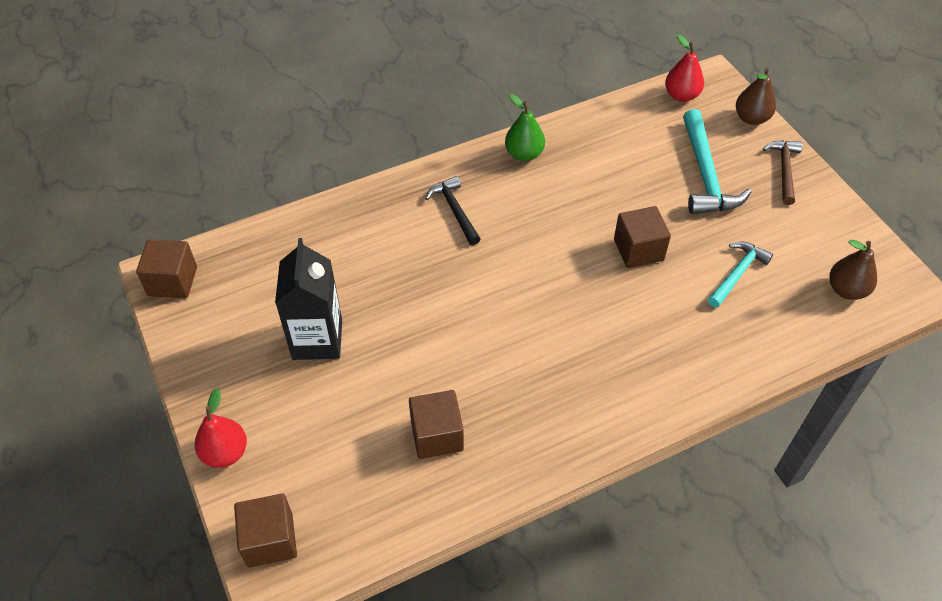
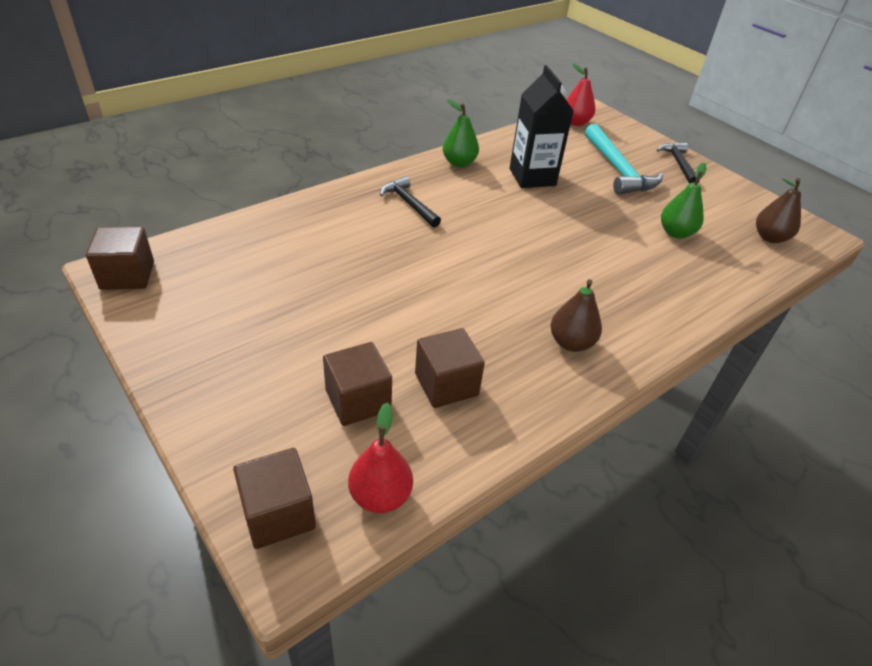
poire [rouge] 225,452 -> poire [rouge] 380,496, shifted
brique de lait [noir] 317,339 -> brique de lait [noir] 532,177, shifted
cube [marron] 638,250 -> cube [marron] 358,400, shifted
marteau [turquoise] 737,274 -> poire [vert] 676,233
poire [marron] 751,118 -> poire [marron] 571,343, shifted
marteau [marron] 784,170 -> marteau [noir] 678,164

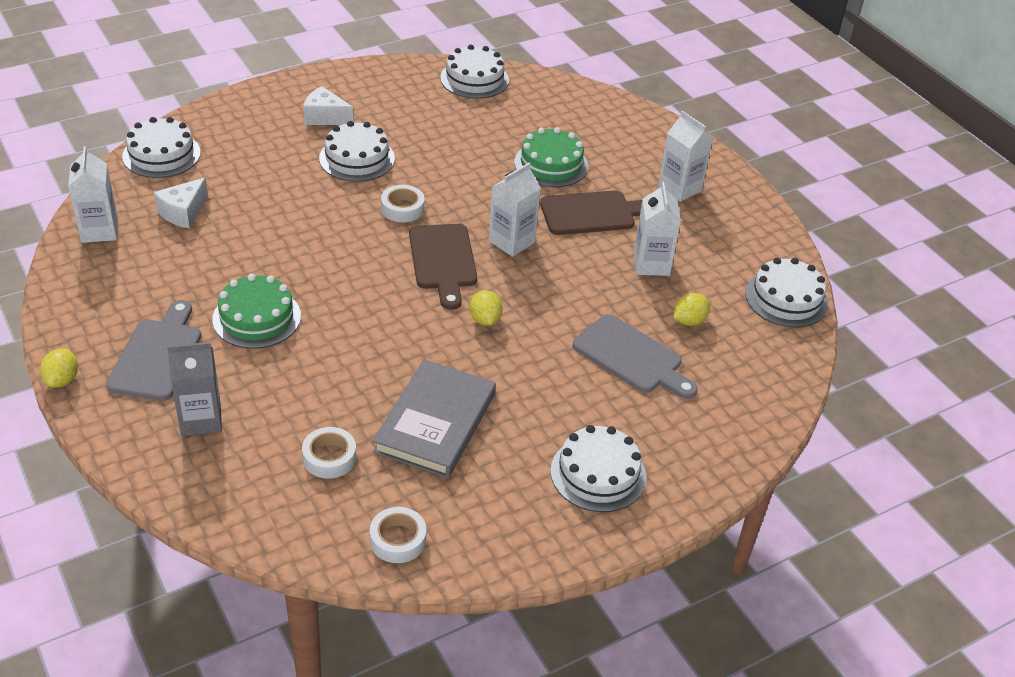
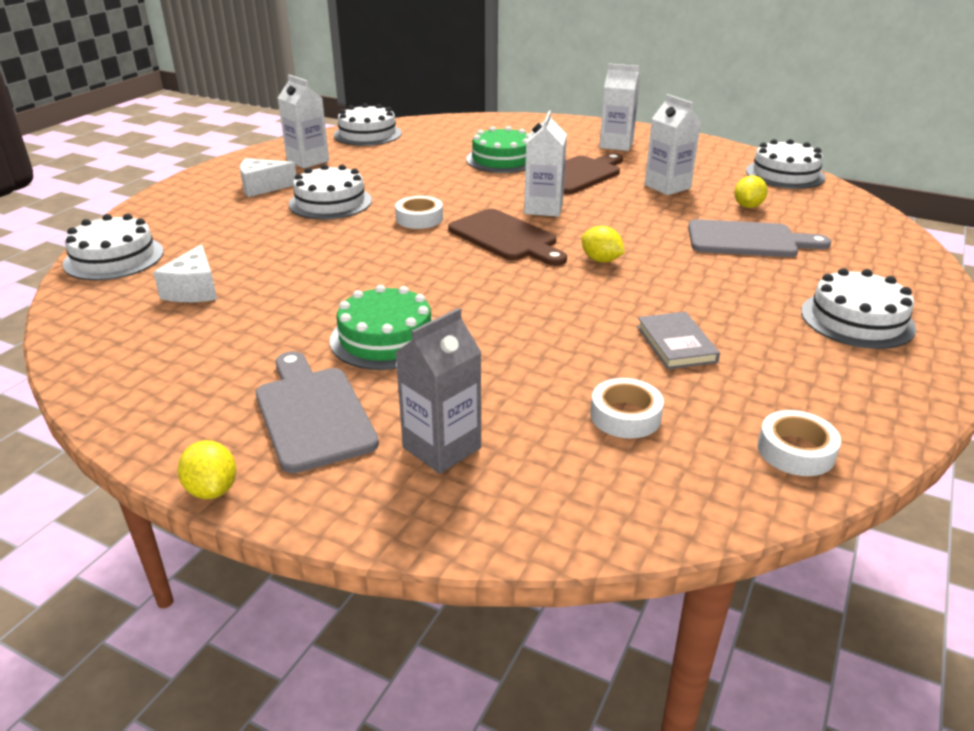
brique de lait [blanc] 99,231 -> brique de lait [blanc] 308,161, shifted
livre [gris] 435,423 -> livre [gris] 676,344, x0.55

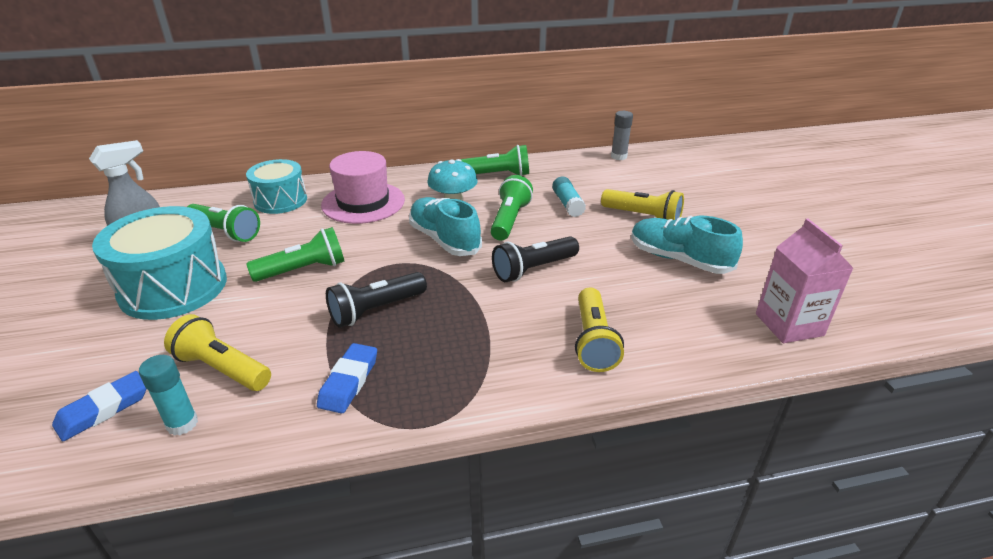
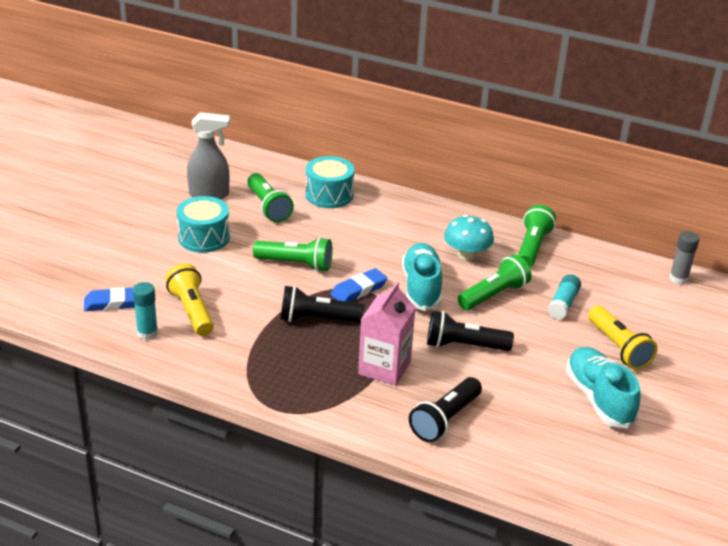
tambour [turquoise] 173,287 -> tambour [turquoise] 204,237, x0.63
gomme [bleu] 349,381 -> gomme [bleu] 358,290, shifted
chapeau [rose] 363,202 -> none
lampe de poche [vert] 497,175 -> lampe de poche [vert] 532,247, 105 degrees counterclockwise
lampe de poche [jaune] 593,341 -> lampe de poche [noir] 445,419
brique de lait [rose] 789,324 -> brique de lait [rose] 384,368, shifted

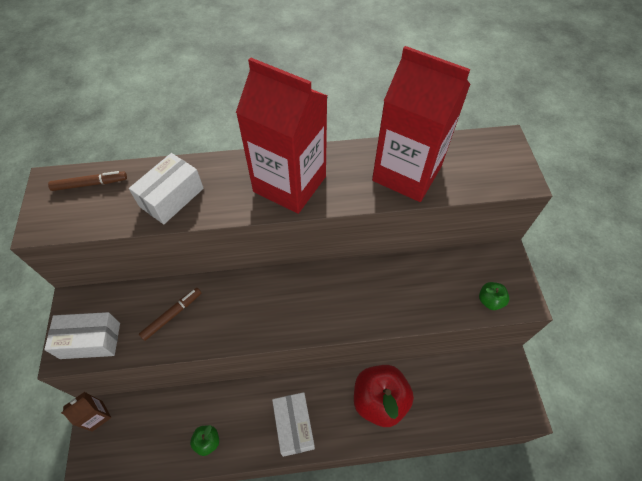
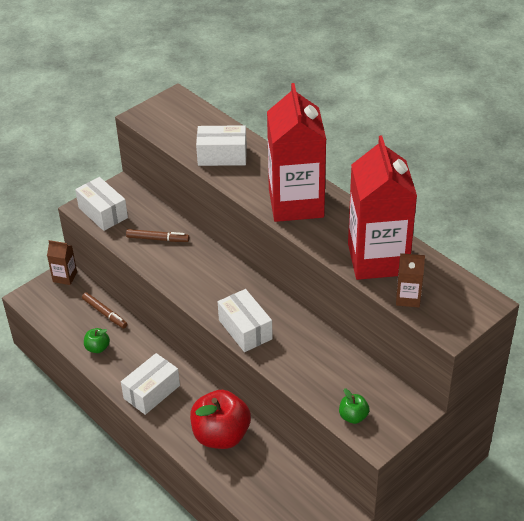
feutre [marron] 90,184 -> feutre [marron] 105,313, shifted
none -> boîte [blanc] 245,329
none -> brique de lait [marron] 408,298

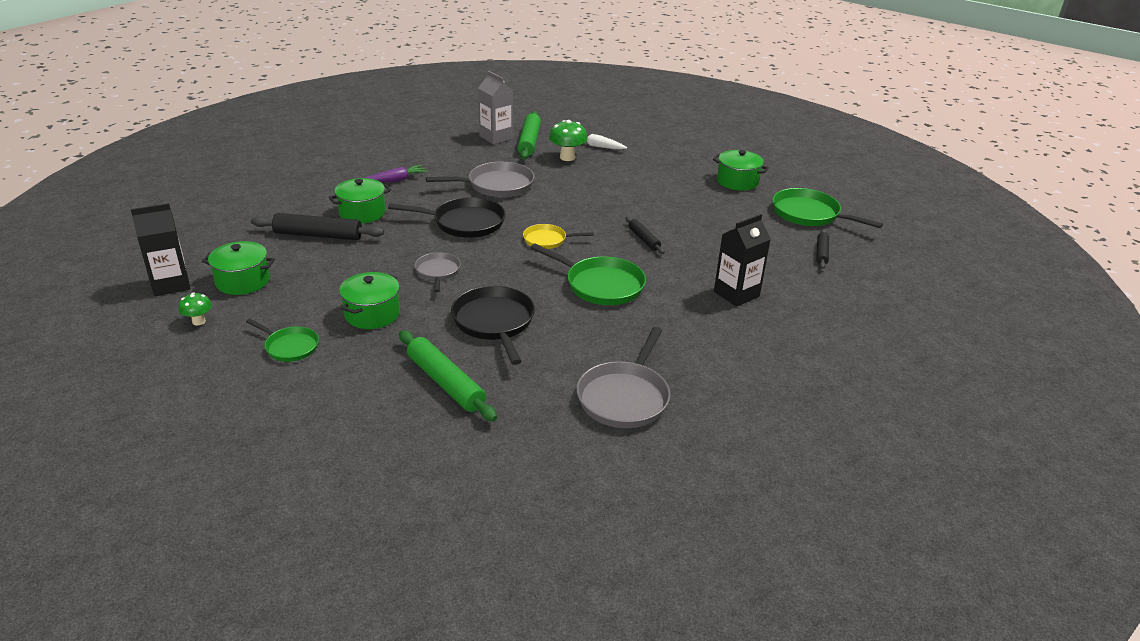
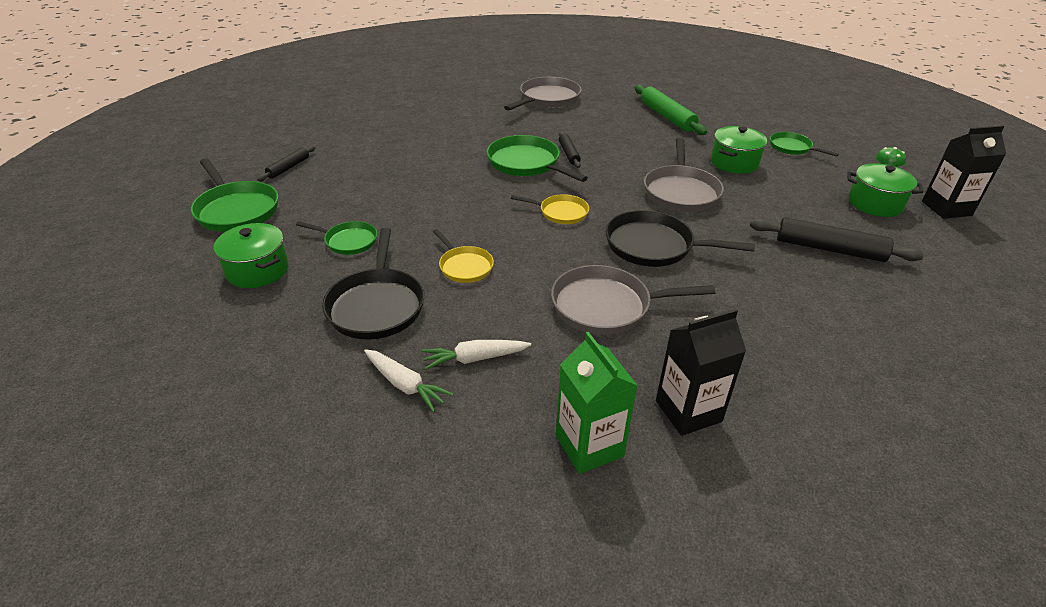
marmite [vert] 362,213 -> none
carotte [violet] 396,180 -> none
poêle [gris] 438,272 -> poêle [gris] 681,192, x1.68
poêle [noir] 494,322 -> poêle [noir] 376,305, shifted
brique de lait [gris] 496,137 -> brique de lait [vert] 589,446
rouleau à pâtisserie [vert] 529,141 -> none
champignon [vert] 567,157 -> carotte [blanc] 474,359
rouleau à pâtisserie [noir] 644,239 -> rouleau à pâtisserie [noir] 568,154, shifted
brique de lait [noir] 736,294 -> brique de lait [noir] 688,411, shifted
none -> poêle [vert] 348,241
none -> poêle [jaune] 464,266

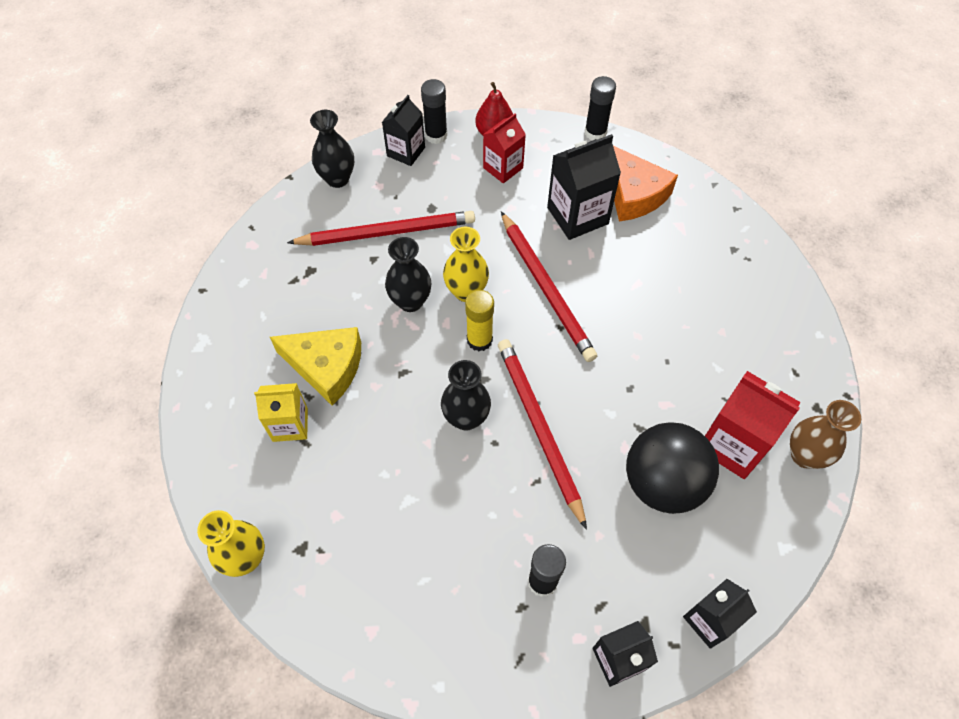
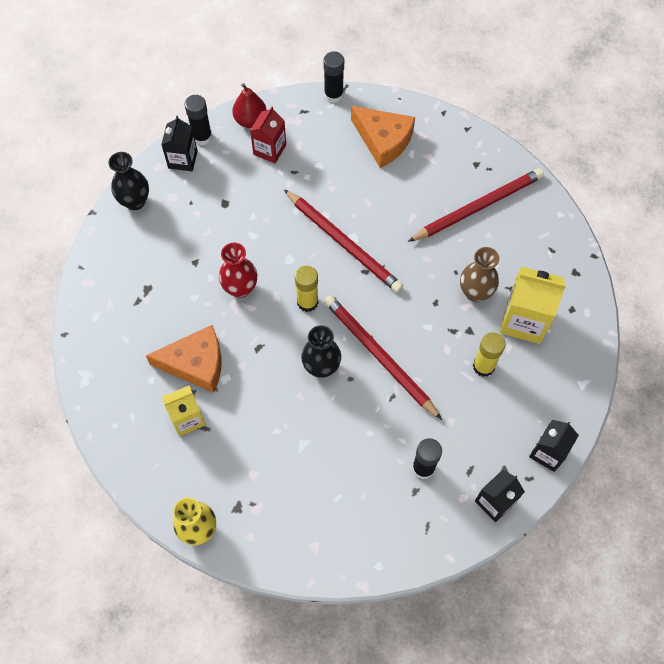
fromage [jaune] 326,367 -> fromage [orange] 196,363
crayon [rouge] 386,232 -> crayon [rouge] 478,207, shifted
vase [noir] 410,301 -> vase [rouge] 240,288
vase [jaune] 466,291 -> none
brique de lait [noir] 577,215 -> none
balle [noir] 663,482 -> bâton de colle [jaune] 483,366
brique de lait [rouge] 732,444 -> brique de lait [jaune] 524,320
vase [marron] 804,455 -> vase [marron] 475,292, shifted

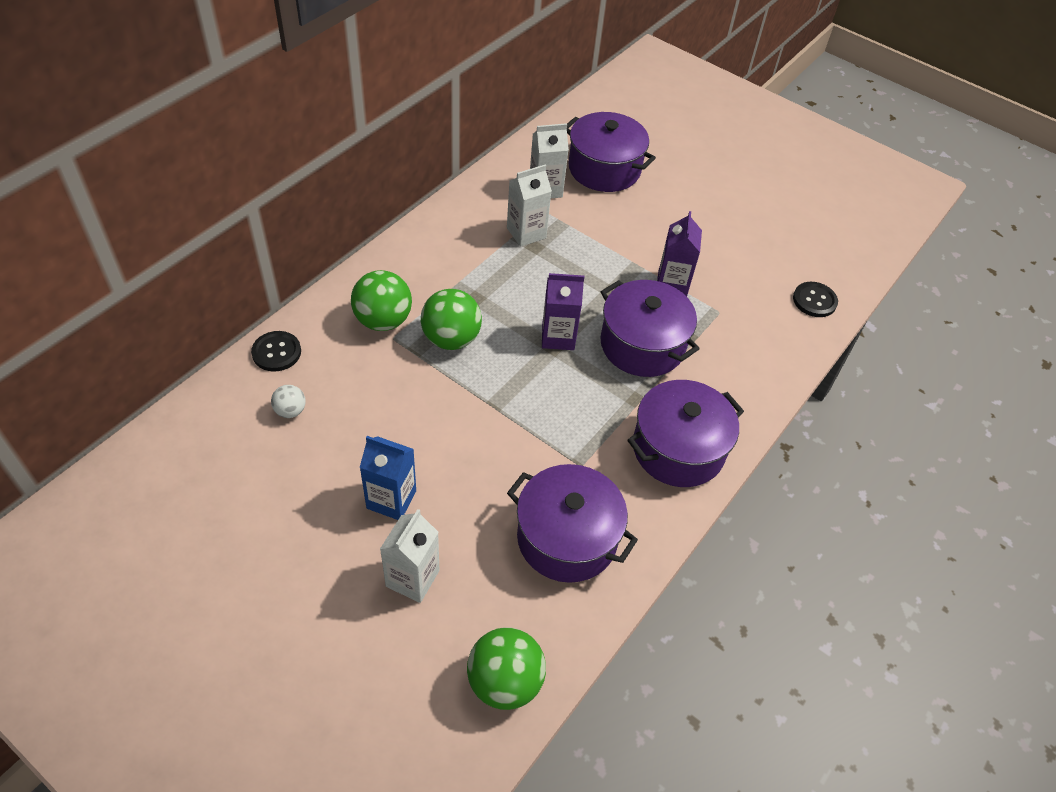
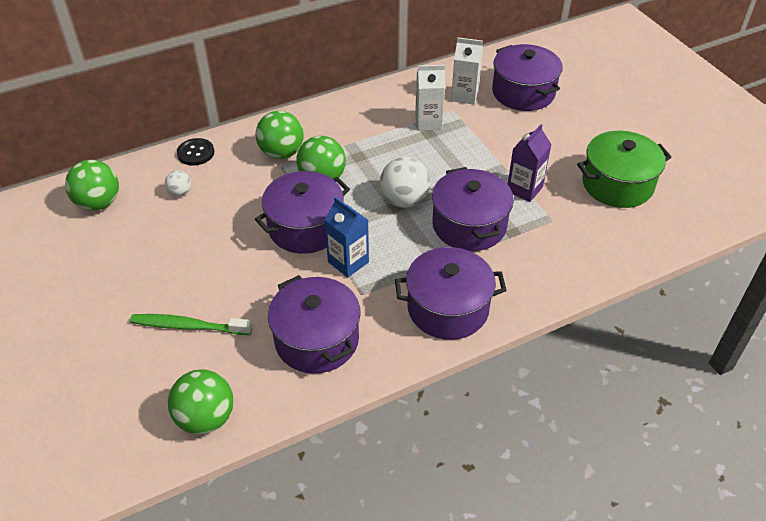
brique de lait [bleu] 391,499 -> brique de lait [bleu] 348,262, shifted
brique de lait [blanc] 412,578 -> brosse à dents [vert] 188,326
brique de lait [violet] 558,337 -> balle [blanc] 404,200
bouton [noir] 814,301 -> none
none -> balle [vert] 98,203
none -> marmite [violet] 305,227
none -> marmite [vert] 617,184

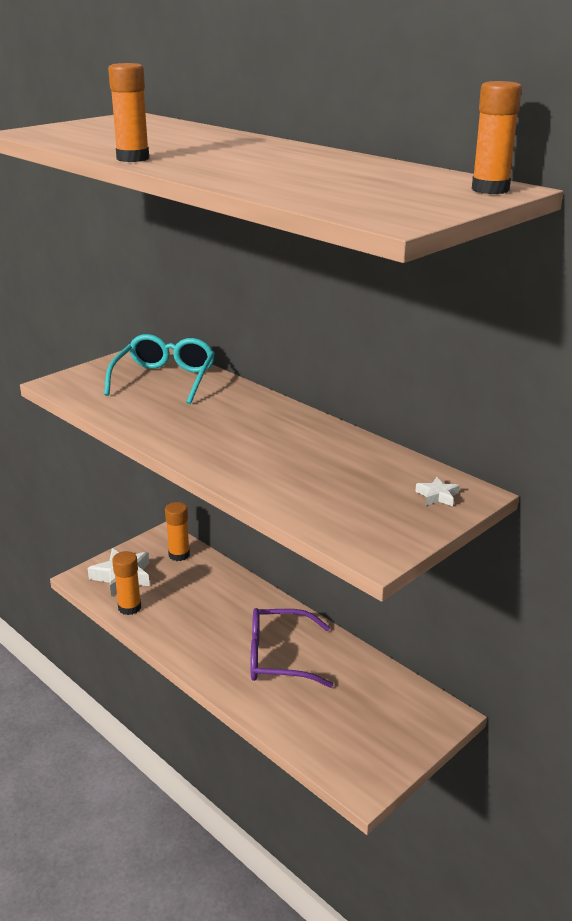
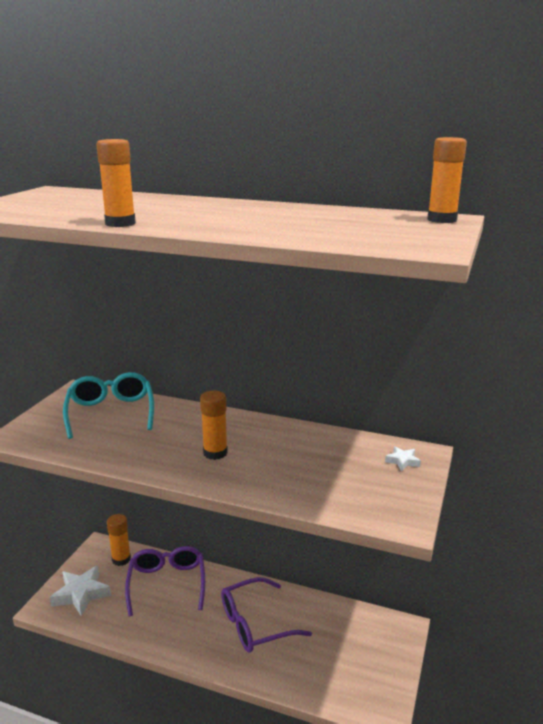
bâton de colle [orange] 129,607 -> bâton de colle [orange] 215,453, shifted
none -> lunettes [violet] 167,583

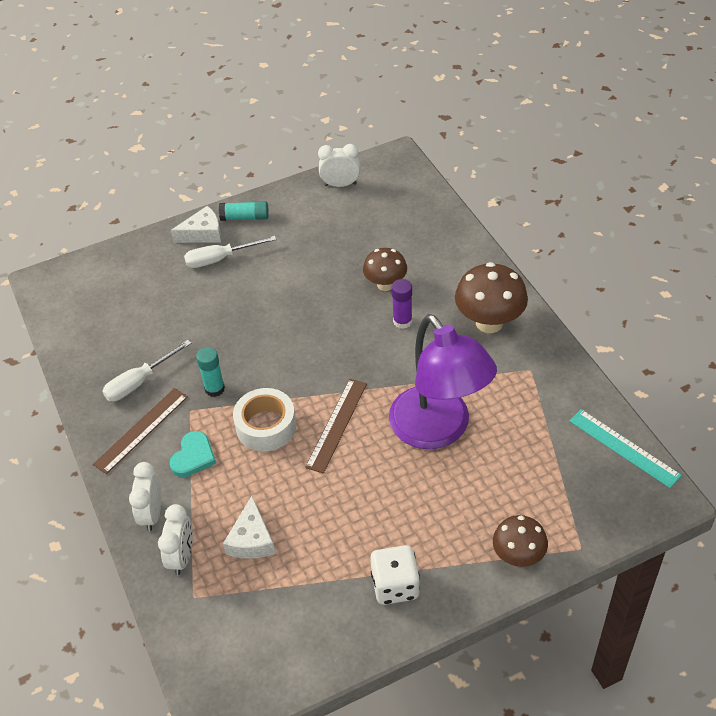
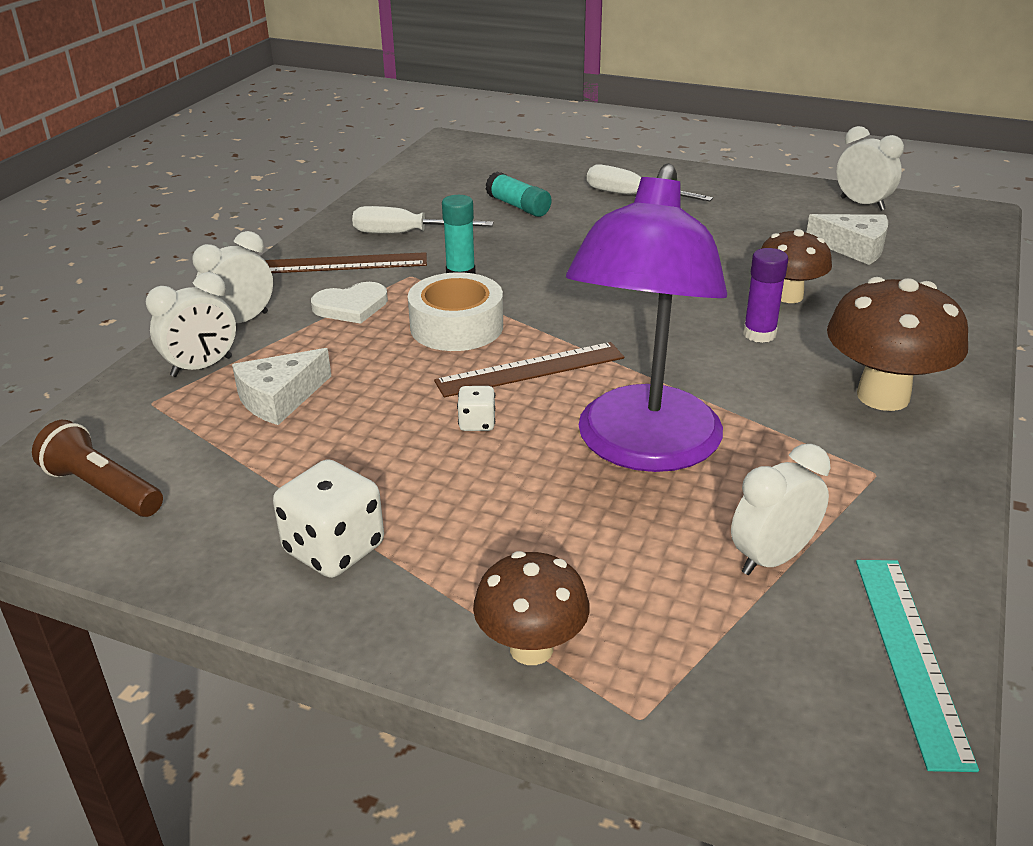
cœur [turquoise] 193,456 -> cœur [blanc] 351,306
fromage [blanc] 203,233 -> fromage [blanc] 854,248, shifted
bâton de colle [turquoise] 245,217 -> bâton de colle [turquoise] 518,206, shifted
none -> lampe de poche [marron] 102,489
none -> dé [blanc] 477,423
none -> réveil [blanc] 772,558

